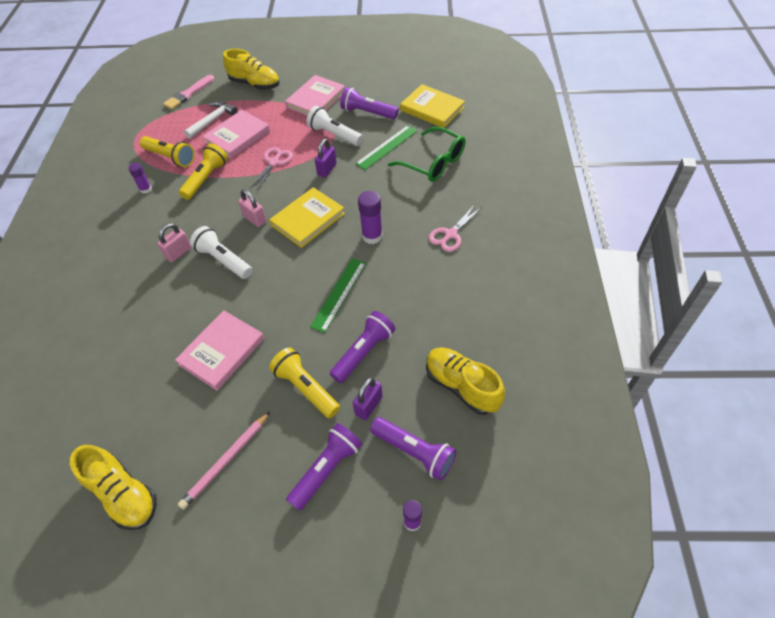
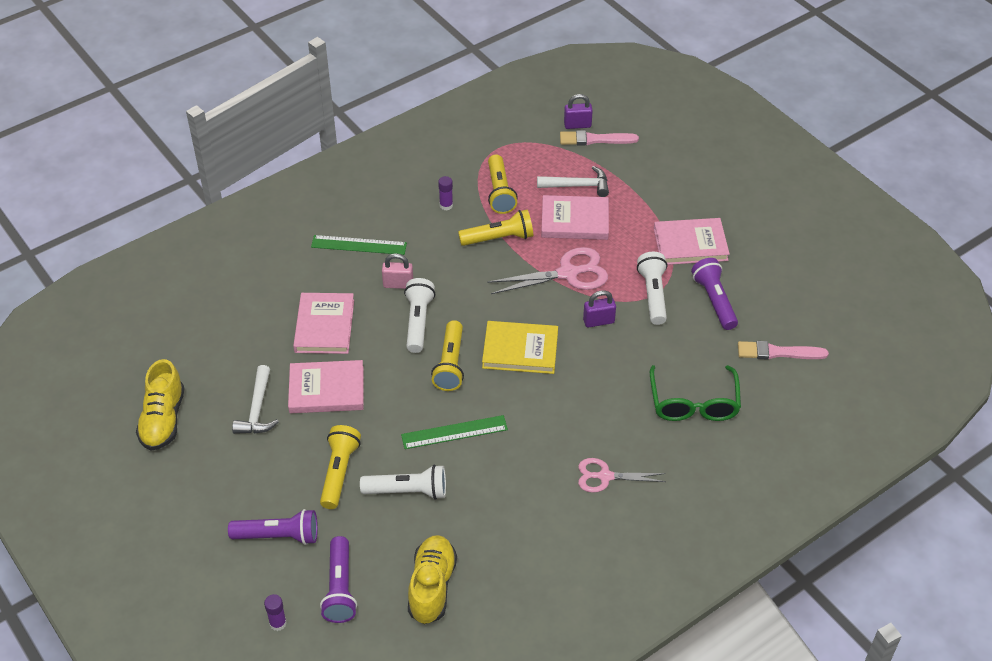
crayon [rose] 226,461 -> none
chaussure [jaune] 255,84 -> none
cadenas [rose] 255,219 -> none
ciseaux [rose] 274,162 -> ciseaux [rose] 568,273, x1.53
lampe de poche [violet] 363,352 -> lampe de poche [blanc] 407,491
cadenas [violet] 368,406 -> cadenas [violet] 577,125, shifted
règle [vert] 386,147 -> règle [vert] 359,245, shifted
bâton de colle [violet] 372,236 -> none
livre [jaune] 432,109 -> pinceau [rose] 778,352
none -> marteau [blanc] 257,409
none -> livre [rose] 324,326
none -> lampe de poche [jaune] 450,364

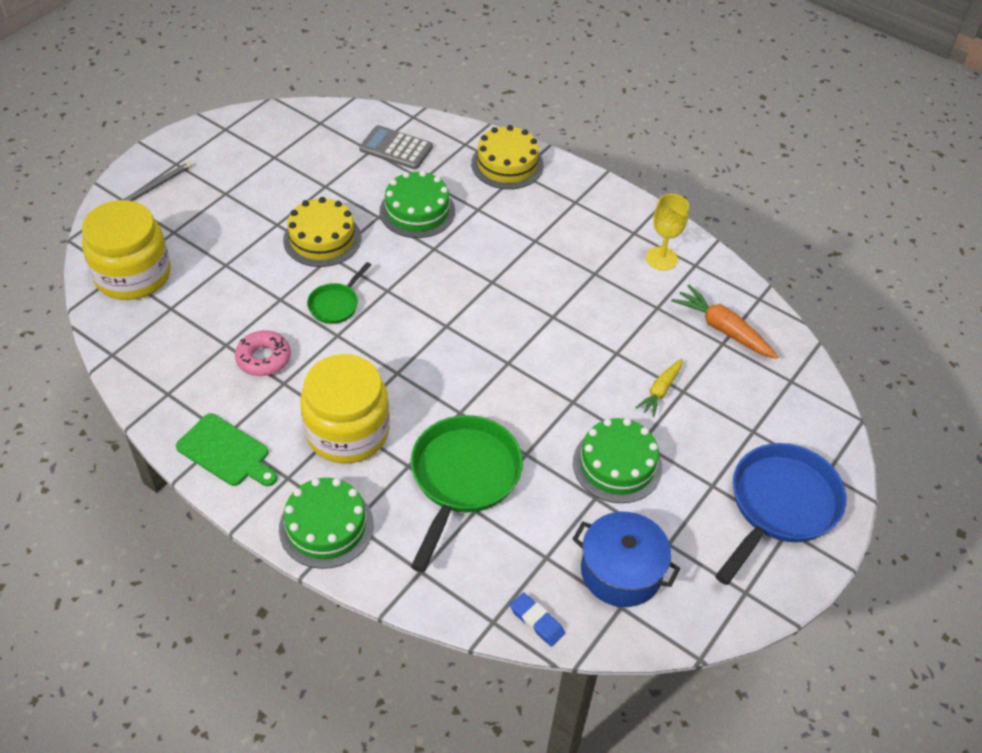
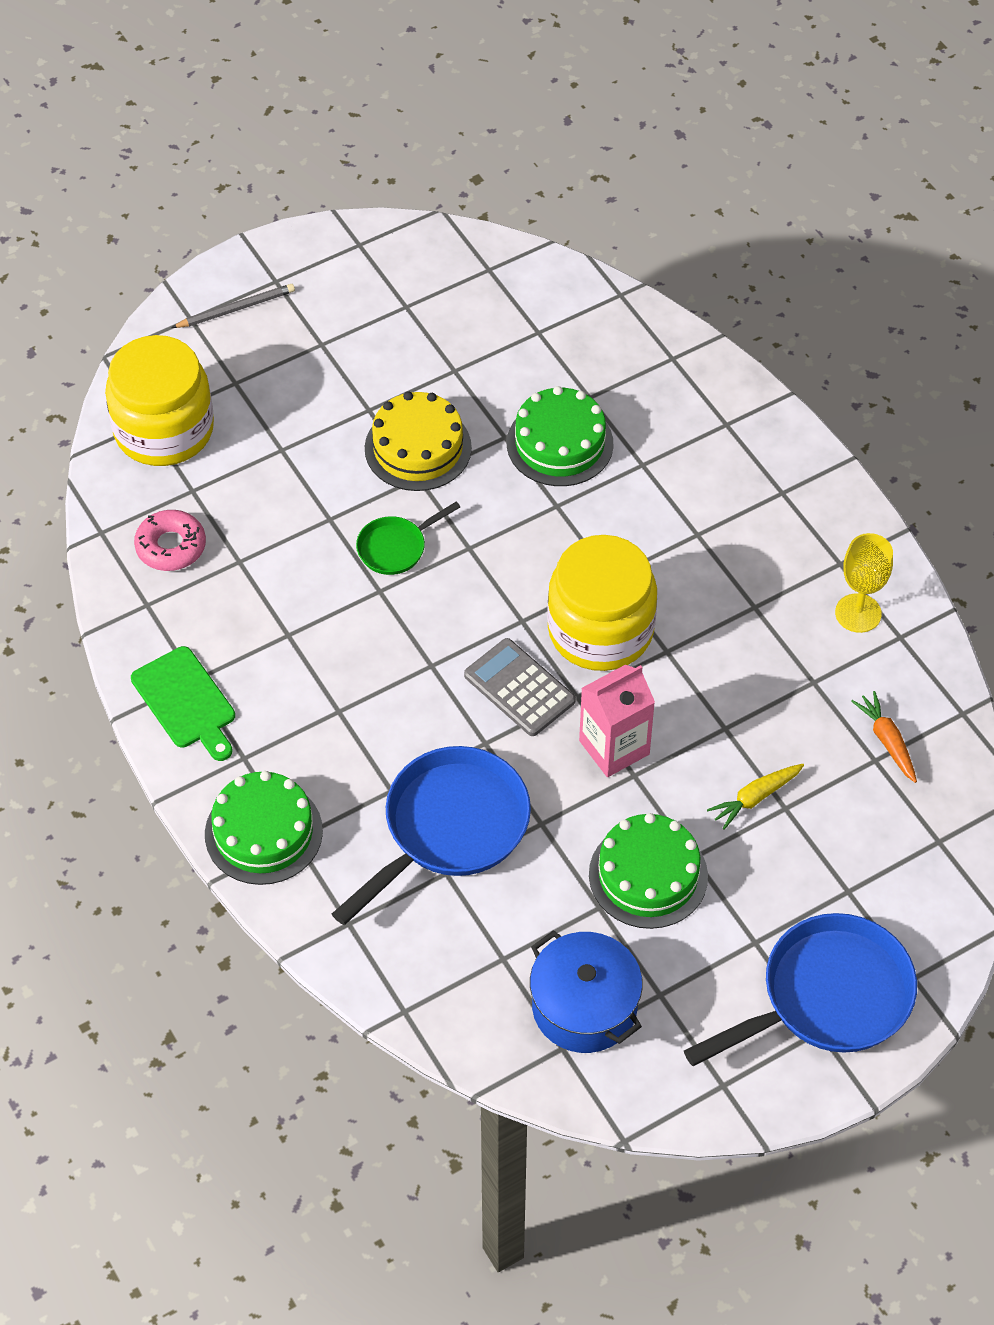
beignet [rose] 263,358 -> beignet [rose] 171,546, shifted
bocal [jaune] 347,431 -> bocal [jaune] 600,630, shifted
calculatrice [gris] 396,148 -> calculatrice [gris] 519,688, shifted
poêle [vert] 463,478 -> poêle [bleu] 449,828
gâteau [jaune] 507,164 -> none
gomme [bleu] 536,621 -> none
carotte [orange] 723,329 -> carotte [orange] 887,741, x0.65
none -> brique de lait [rose] 614,747

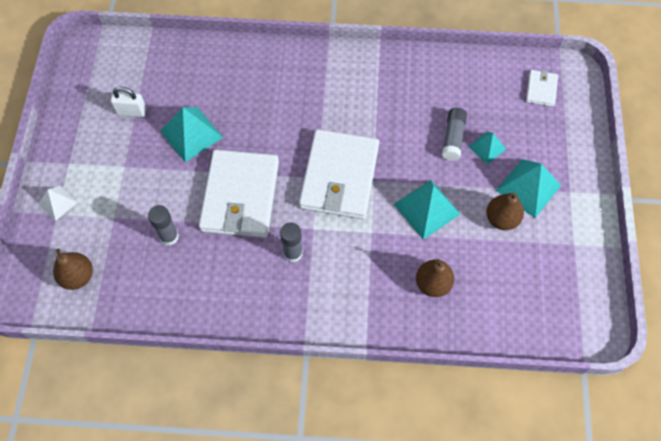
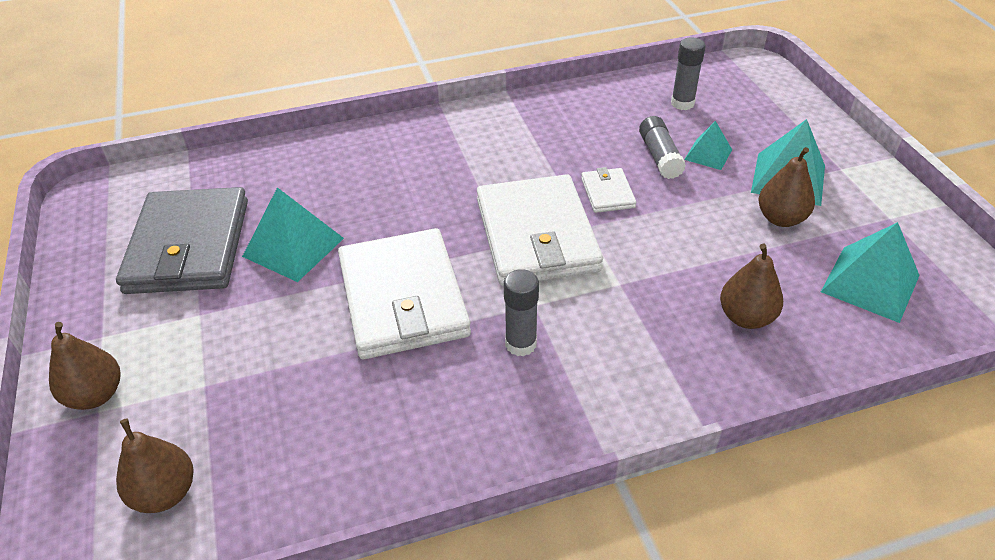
pyramide [blanc] 58,203 -> poire [marron] 96,395
cadenas [blanc] 132,112 -> portefeuille [gris] 188,246
bâton de colle [gris] 169,236 -> bâton de colle [gris] 682,103, shifted
pyramide [turquoise] 426,209 -> pyramide [turquoise] 870,283, shifted
portefeuille [blanc] 541,89 -> portefeuille [blanc] 607,193, shifted

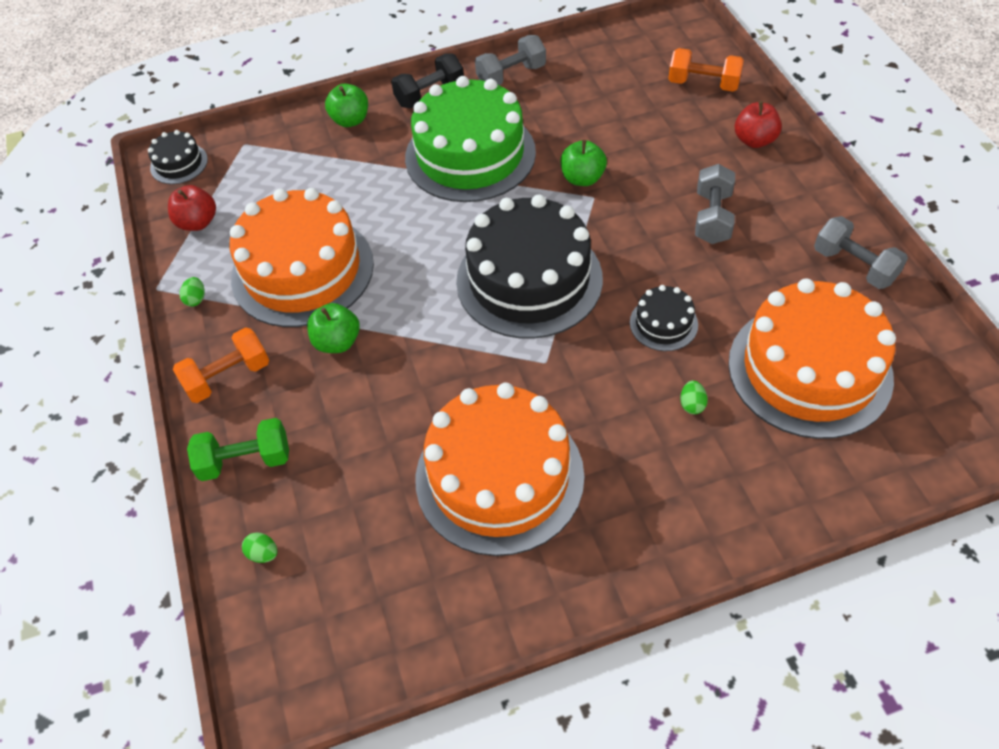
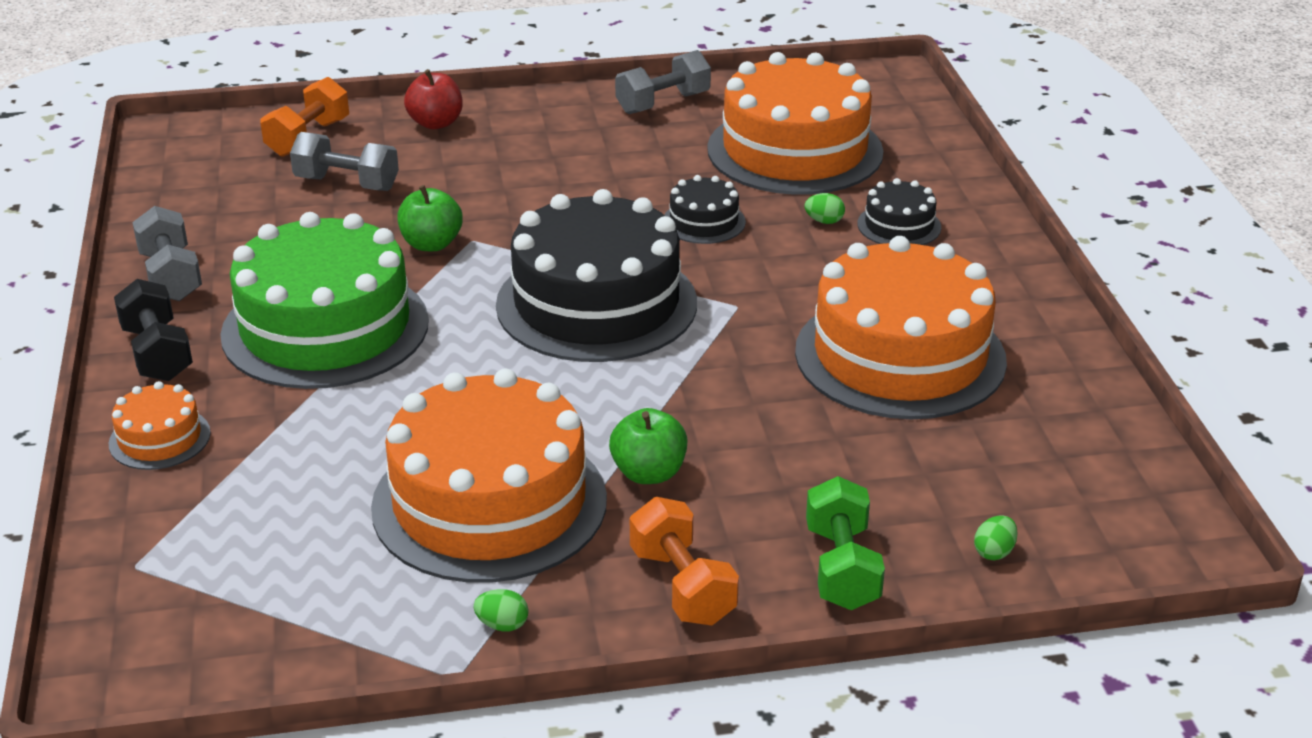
gâteau [noir] 179,164 -> gâteau [noir] 899,225, shifted
pomme [rouge] 198,222 -> none
pomme [vert] 350,120 -> gâteau [orange] 159,438
haltère [gris] 712,217 -> haltère [gris] 347,183, shifted

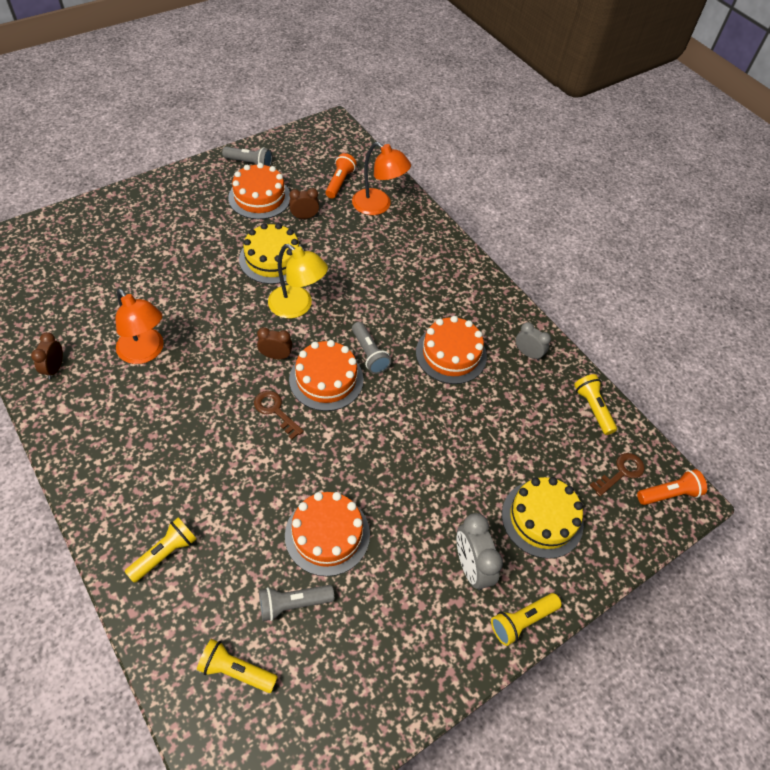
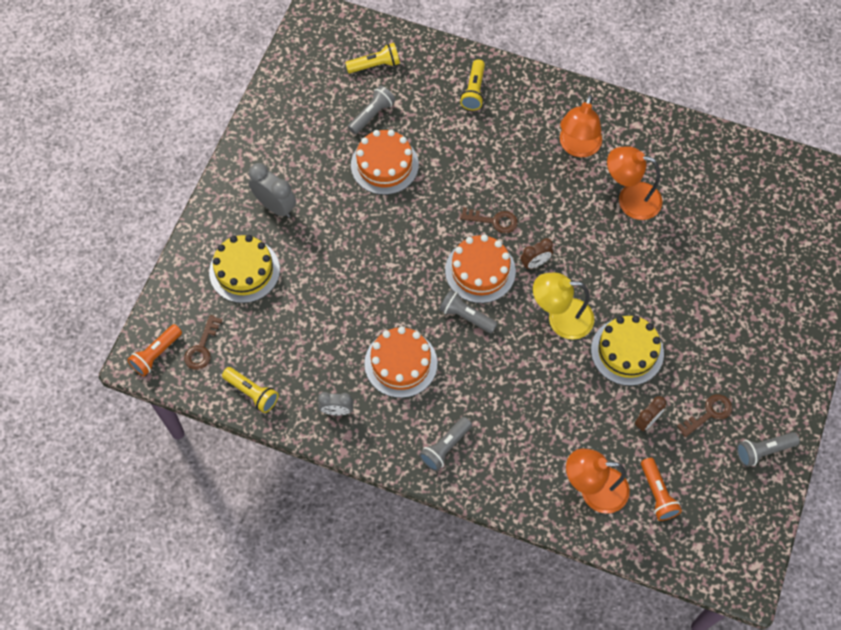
réveil [marron] 55,368 -> none
gâteau [orange] 259,197 -> clé [marron] 709,413
lampe de poche [jaune] 522,621 -> none
none -> lampe de poche [gris] 445,447
none -> lampe [orange] 577,147

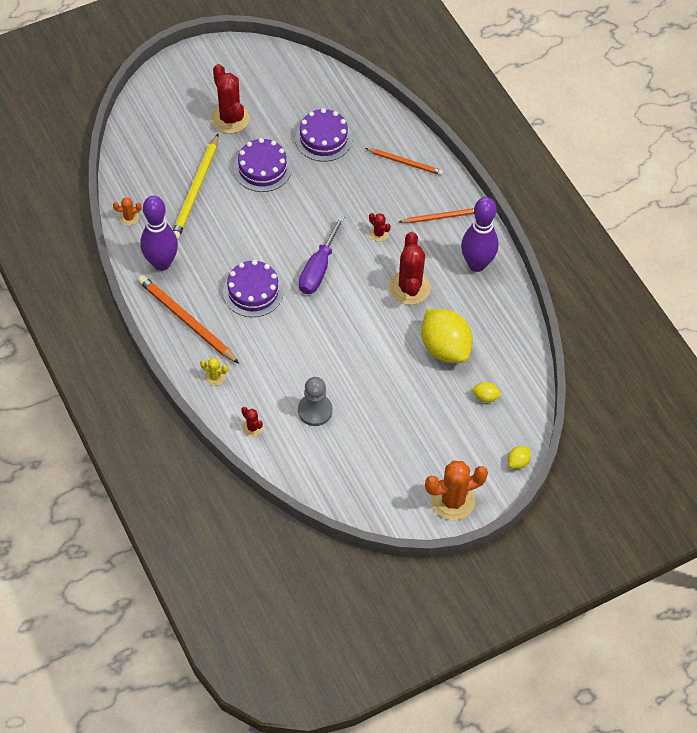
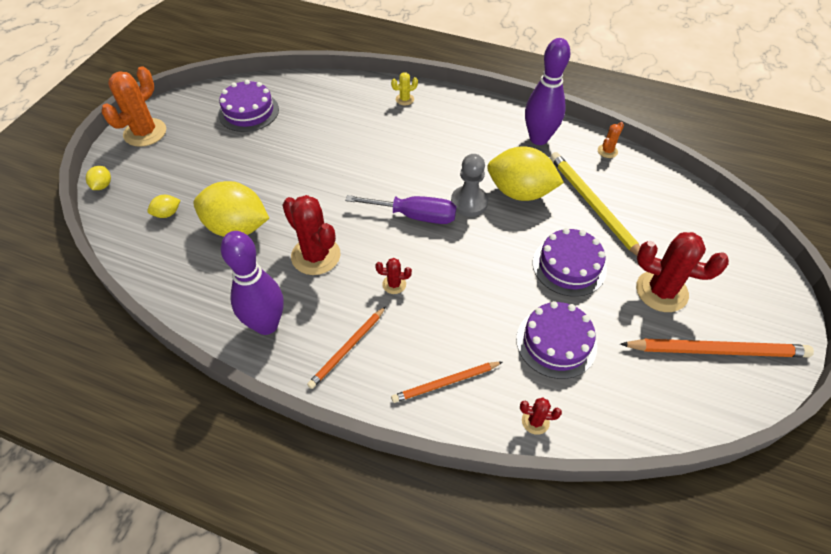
crayon [orange] 186,320 -> crayon [orange] 717,350, shifted
gâteau [violet] 253,291 -> gâteau [violet] 248,111, shifted
cactus [rouge] 252,428 -> cactus [rouge] 535,421, shifted
pion [gris] 315,411 -> pion [gris] 469,202, shifted
tournevis [violet] 318,269 -> tournevis [violet] 414,216, 120 degrees clockwise
none -> citron [jaune] 520,192

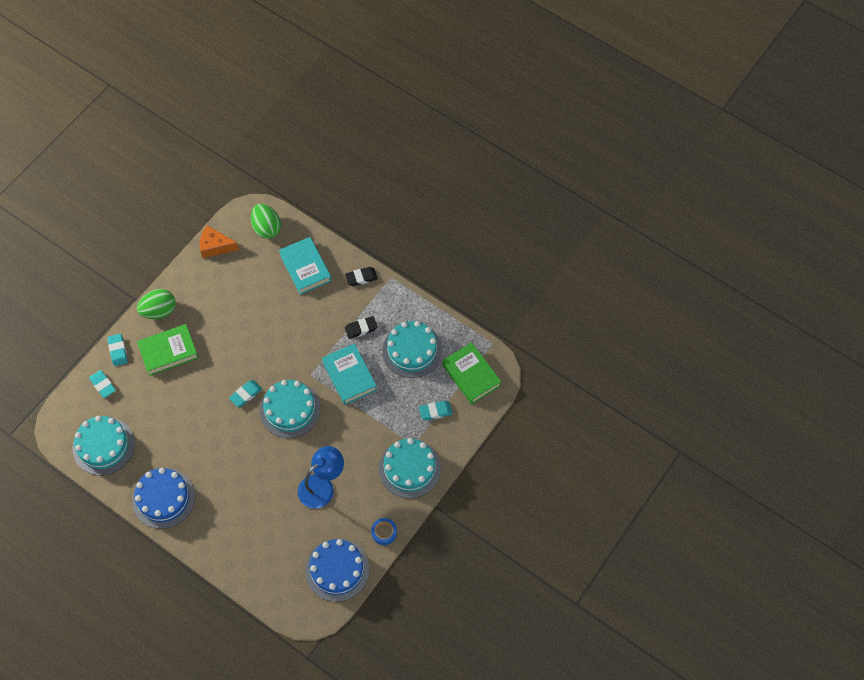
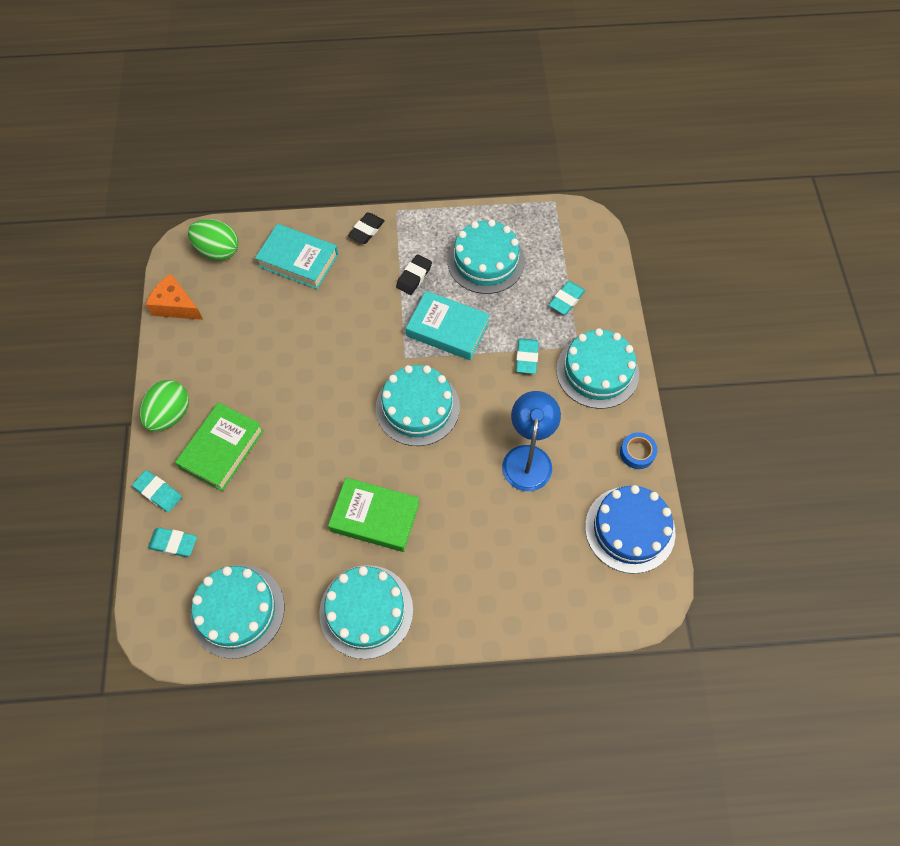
gâteau [bleu] 163,498 -> gâteau [turquoise] 366,611
fromage [orange] 215,246 -> fromage [orange] 176,306, 60 degrees clockwise
gomme [turquoise] 245,394 -> gomme [turquoise] 526,358, shifted
livre [vert] 471,375 -> livre [vert] 375,517, shifted

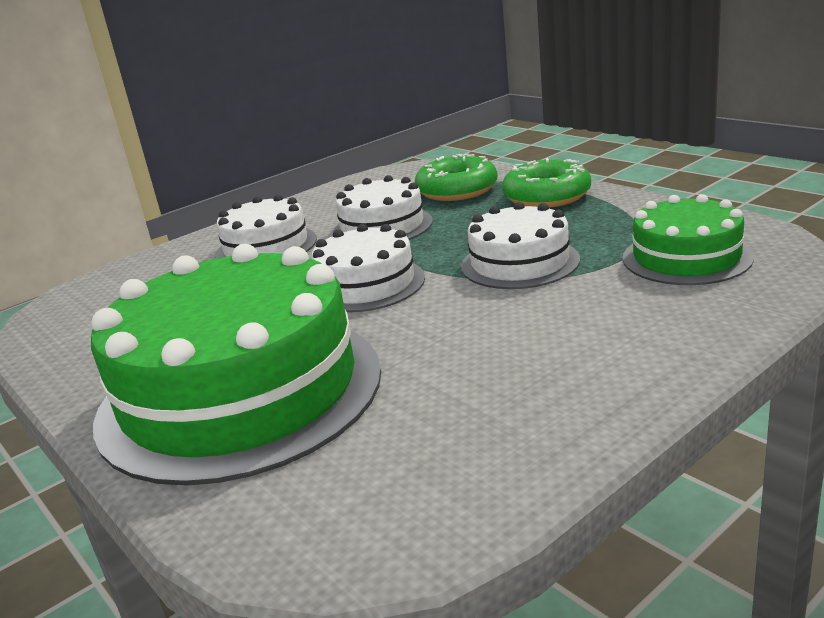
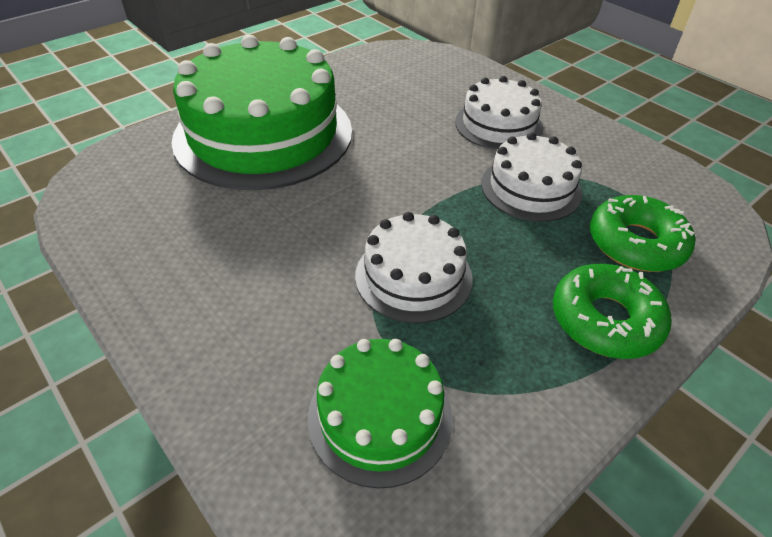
gâteau [blanc] 366,284 -> none

